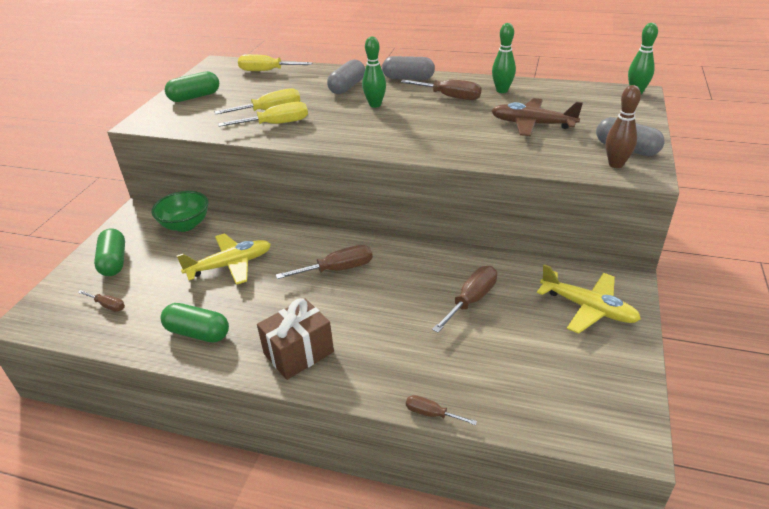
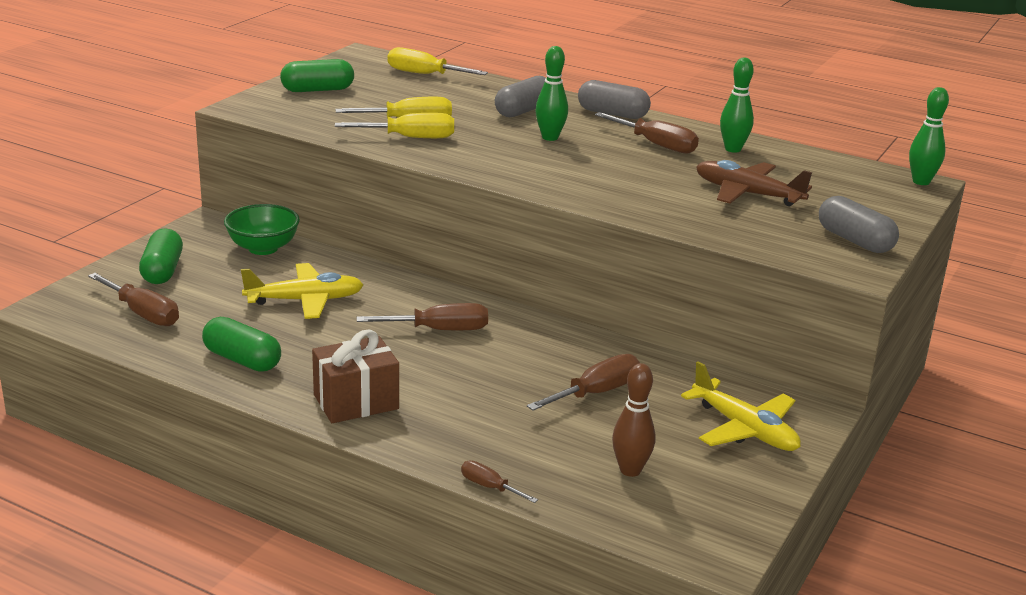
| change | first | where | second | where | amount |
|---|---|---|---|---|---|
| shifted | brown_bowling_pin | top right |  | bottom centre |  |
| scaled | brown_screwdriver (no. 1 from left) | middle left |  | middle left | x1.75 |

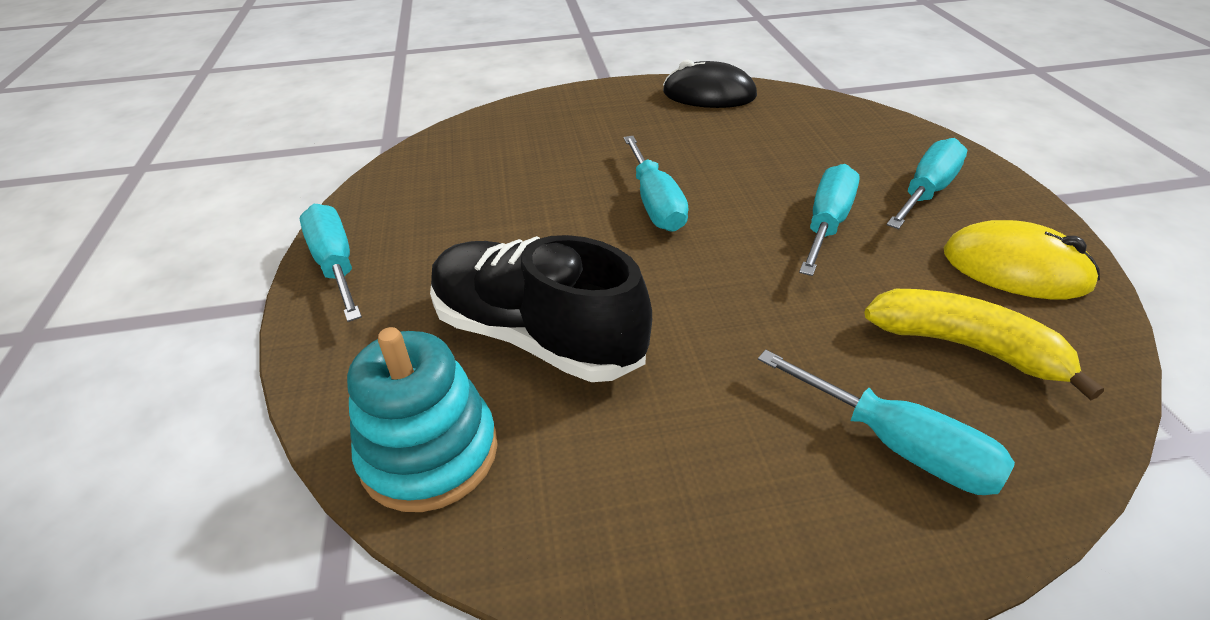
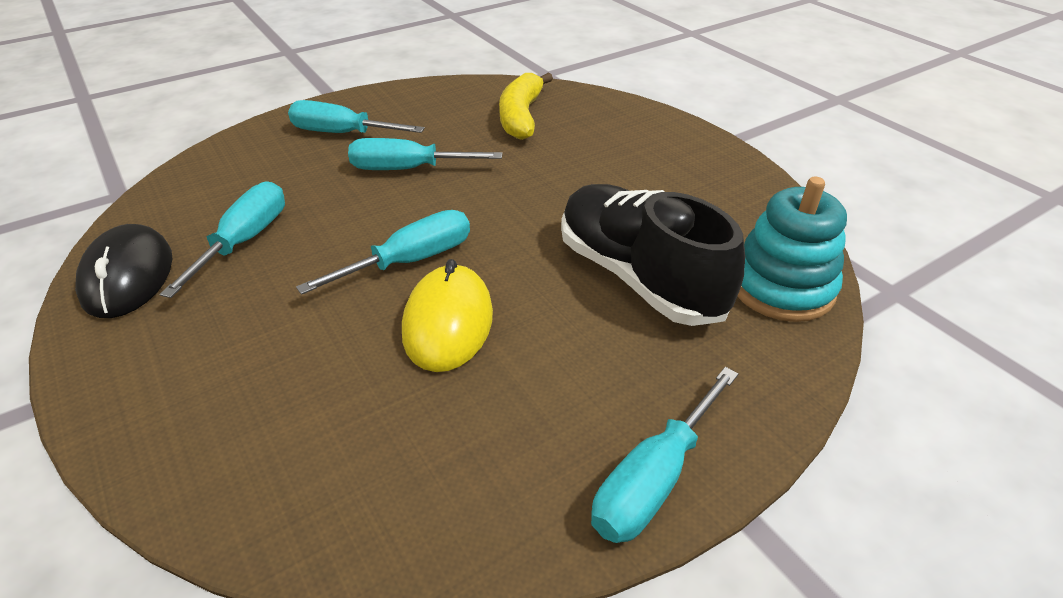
| change | first | where | second | where | amount |
|---|---|---|---|---|---|
| shifted | turquoise_screwdriver (no. 4 from left in the first image) | bottom right | turquoise_screwdriver (no. 1 from left) | middle left |  |
| shifted | yellow_mouse | middle right |  | centre |  |
| rotated | black_shoe | centre |  | centre | 135 degrees clockwise |

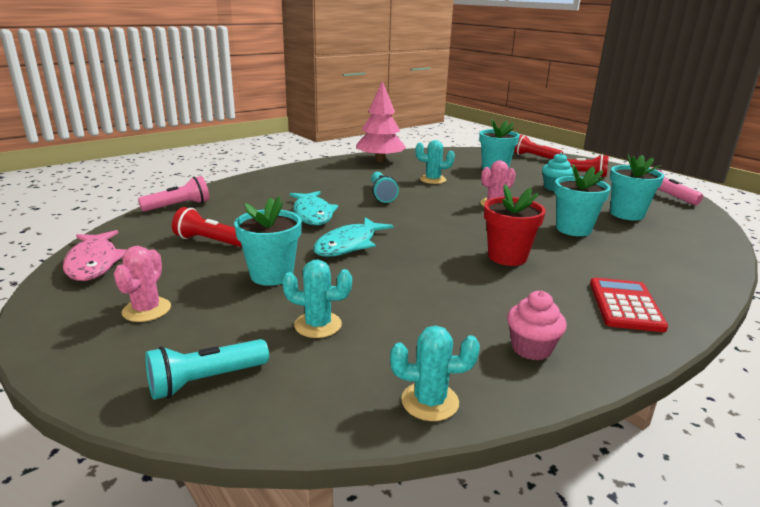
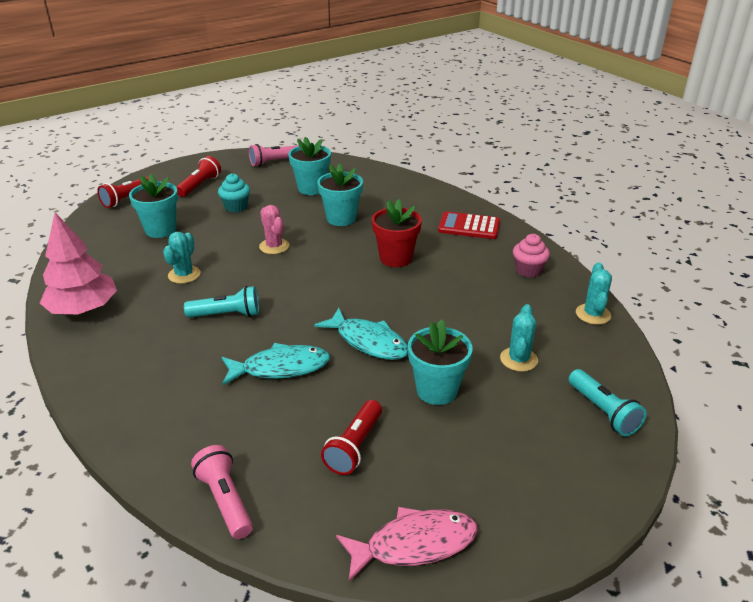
| change | first | where | second | where | amount |
|---|---|---|---|---|---|
| gone | pink_cactus (no. 1 from left) | middle left |  |  |  |

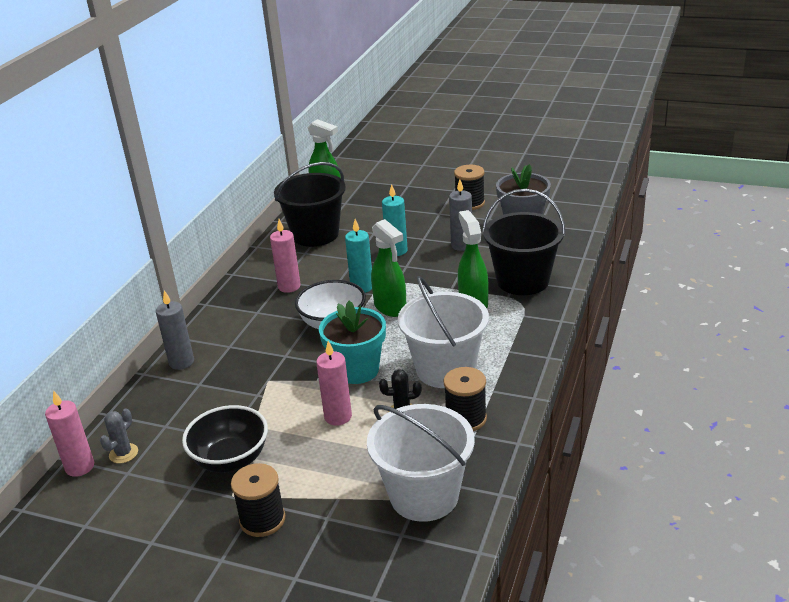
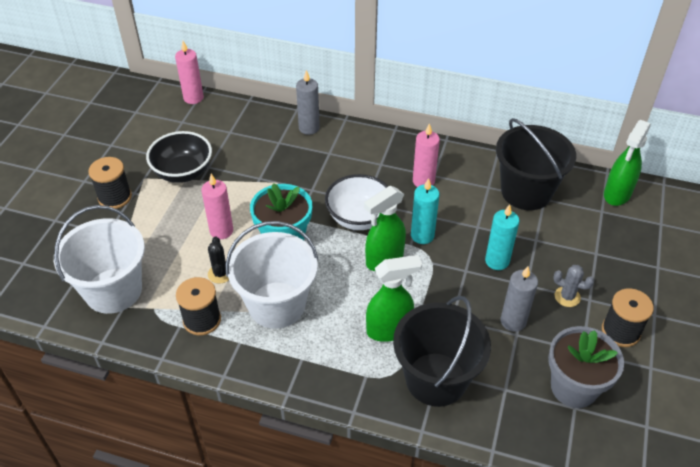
| change | first | where | second | where | amount |
|---|---|---|---|---|---|
| shifted | grey_cactus | bottom left |  | middle right |  |

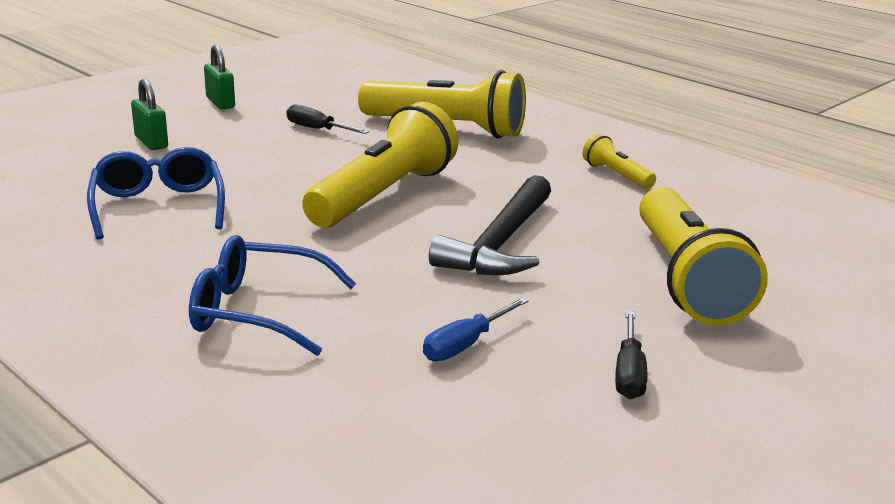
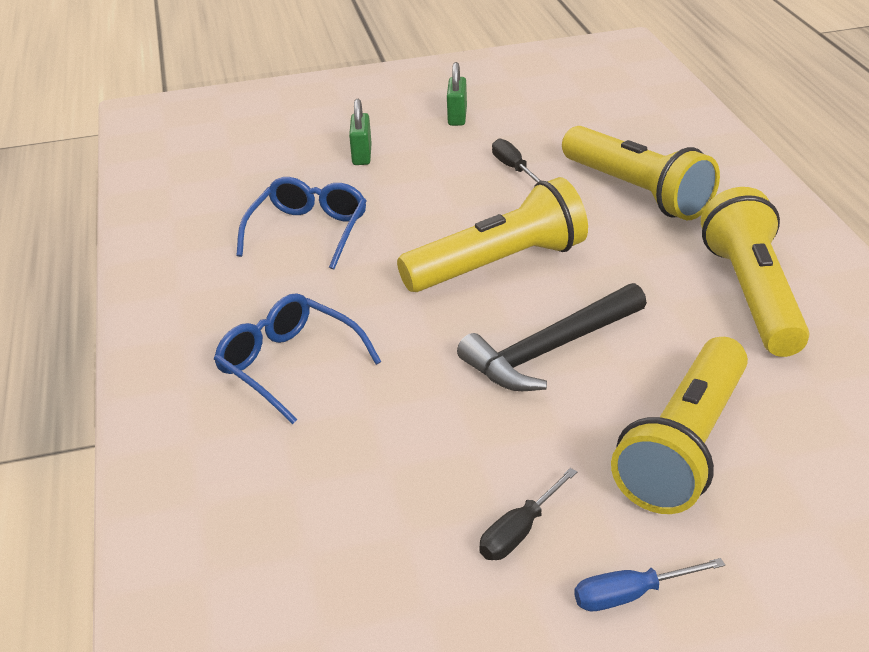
| change | first | where | second | where | amount |
|---|---|---|---|---|---|
| shifted | blue_screwdriver | centre |  | bottom right |  |
| scaled | yellow_flashlight (no. 3 from left in the first image) | top right | yellow_flashlight (no. 4 from left) | middle right | x2.17 |

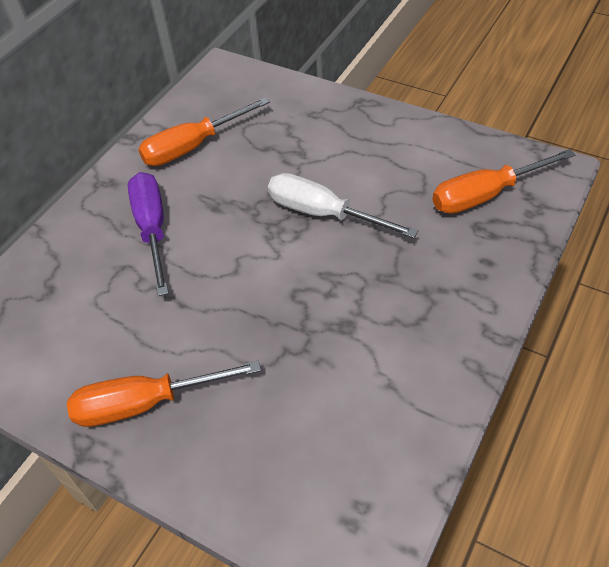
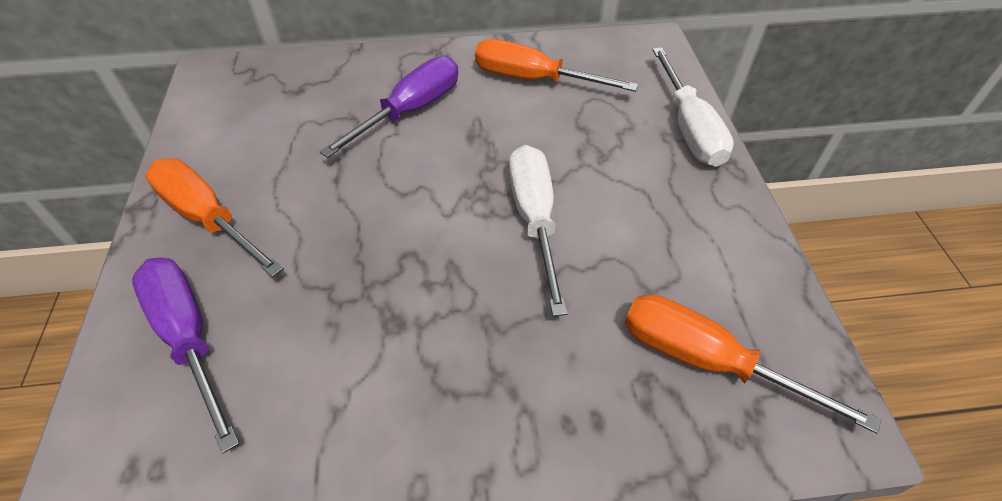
| change | first | where | second | where | amount |
|---|---|---|---|---|---|
| new |  |  | purple_screwdriver (no. 1 from left) | bottom left |  |
| new |  |  | white_screwdriver (no. 2 from left) | top right |  |

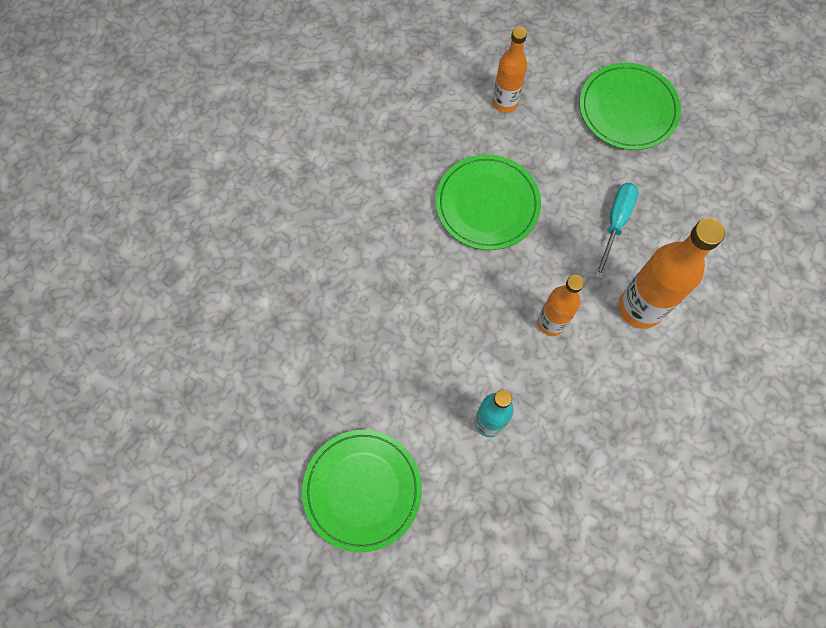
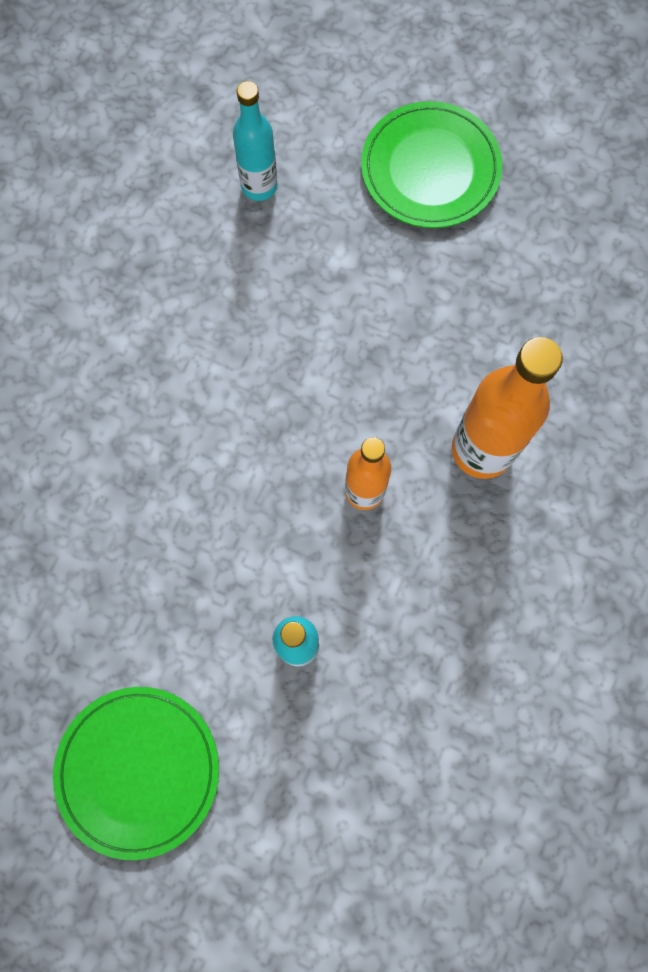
| change | first | where | second | where | amount |
|---|---|---|---|---|---|
| gone | green_plate (no. 2 from left) | top centre |  |  |  |
| gone | turquoise_screwdriver | middle right |  |  |  |
| repainted | orange_bottle (no. 1 from left) | top centre | turquoise_bottle (no. 1 from left) | top centre |  |

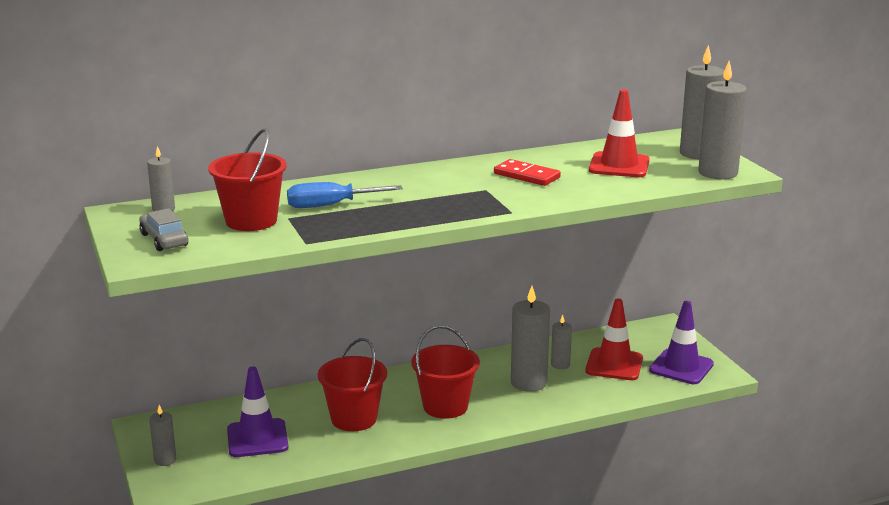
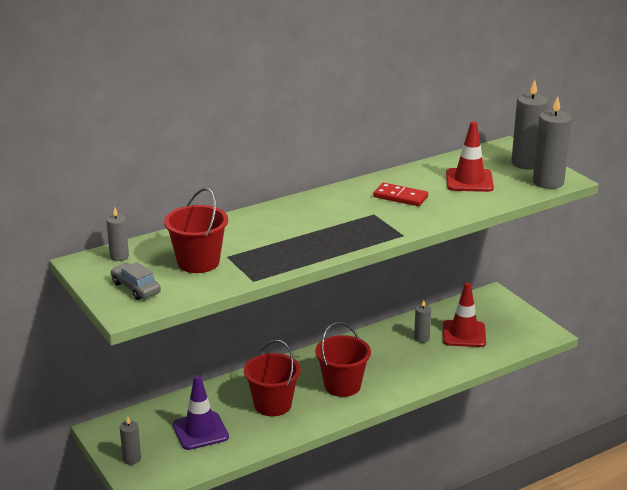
| change | first | where | second | where | amount |
|---|---|---|---|---|---|
| gone | blue_screwdriver | centre |  |  |  |
| gone | grey_candle (no. 3 from left) | bottom centre |  |  |  |
| gone | purple_traffic_cone (no. 2 from left) | bottom right |  |  |  |

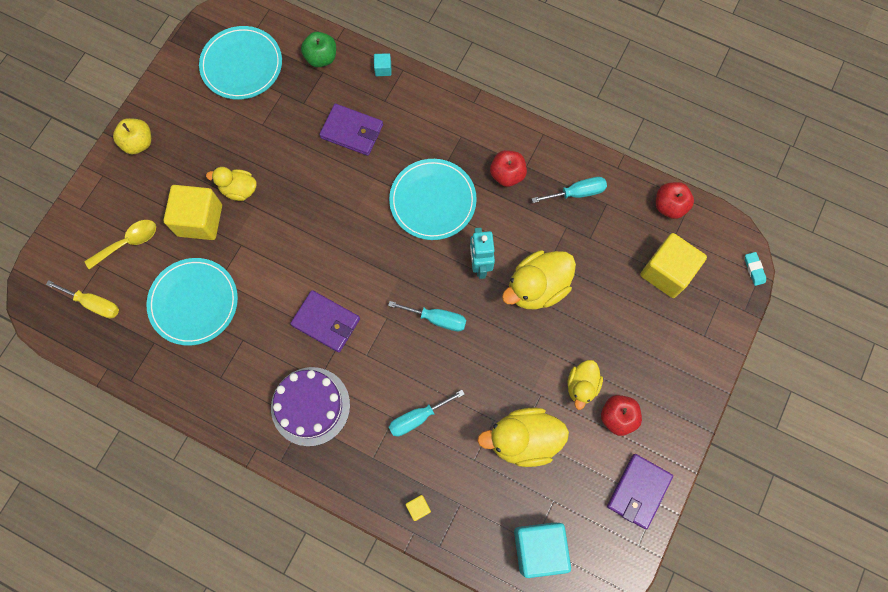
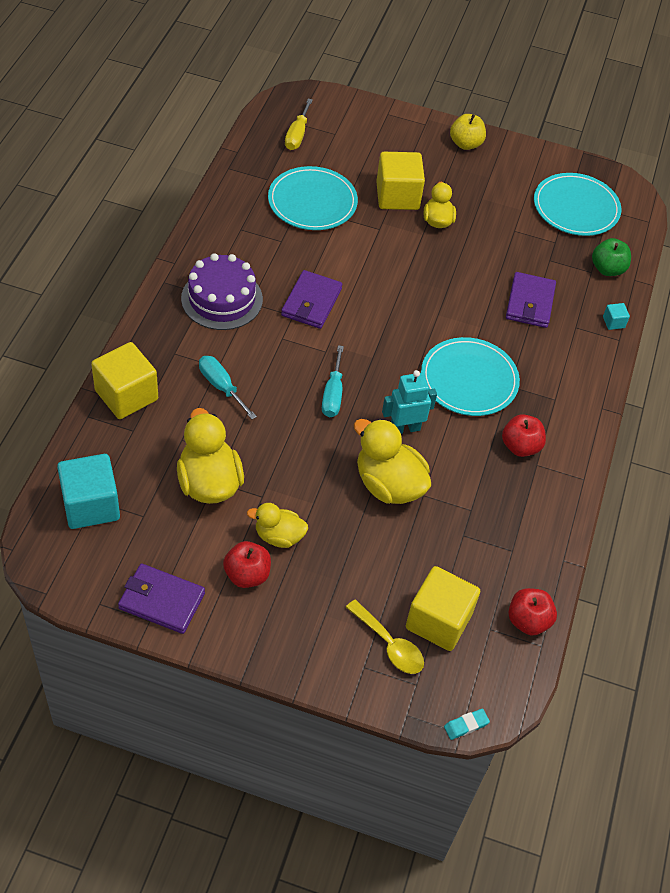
| change | first | where | second | where | amount |
|---|---|---|---|---|---|
| gone | turquoise_screwdriver (no. 3 from left) | top centre |  |  |  |
| shifted | yellow_spoon | middle left |  | bottom centre |  |
| scaled | yellow_cube (no. 2 from left in the first image) | bottom centre | yellow_cube (no. 1 from left) | middle left | x2.36 |

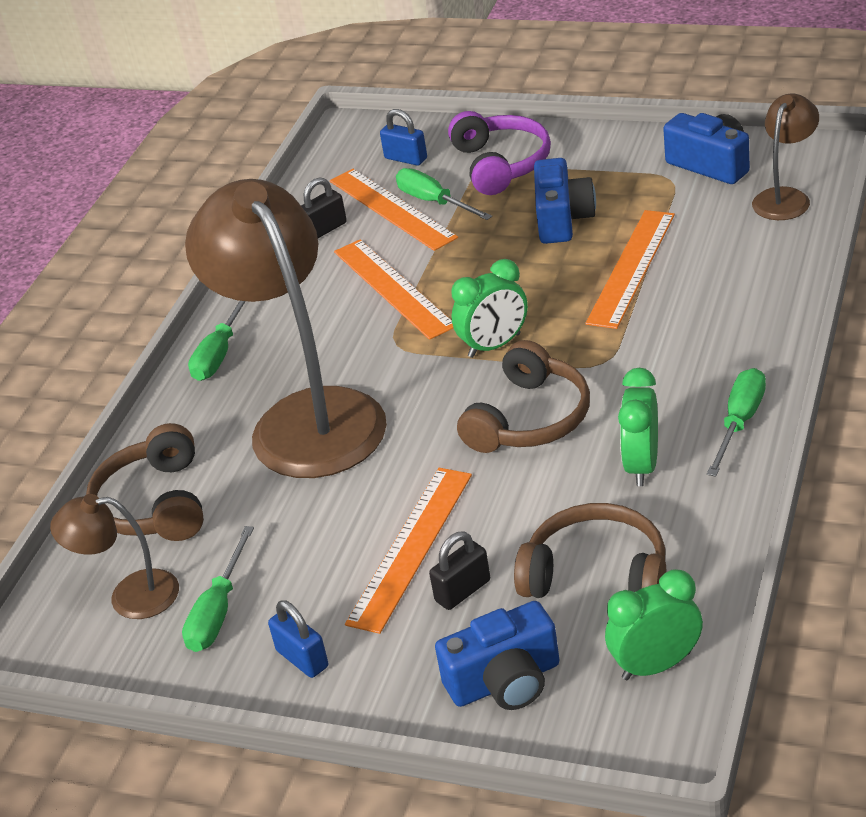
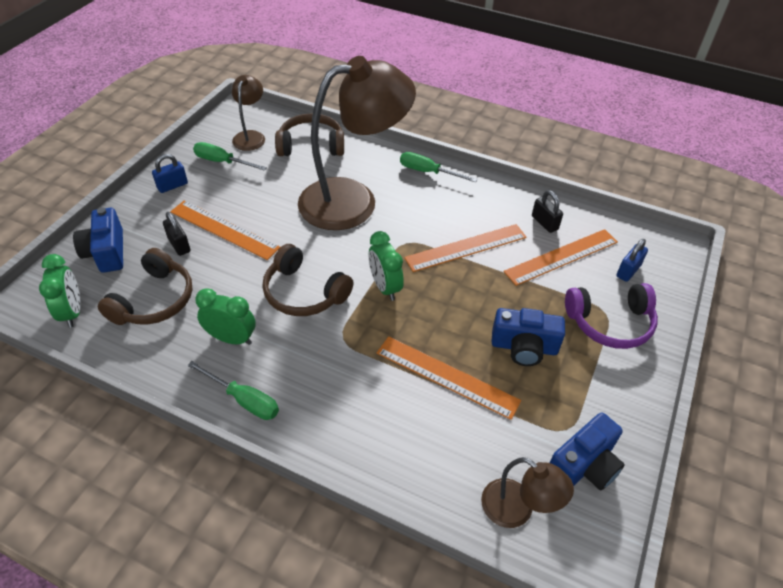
| change | first | where | second | where | amount |
|---|---|---|---|---|---|
| gone | green_screwdriver (no. 3 from left) | top centre |  |  |  |

